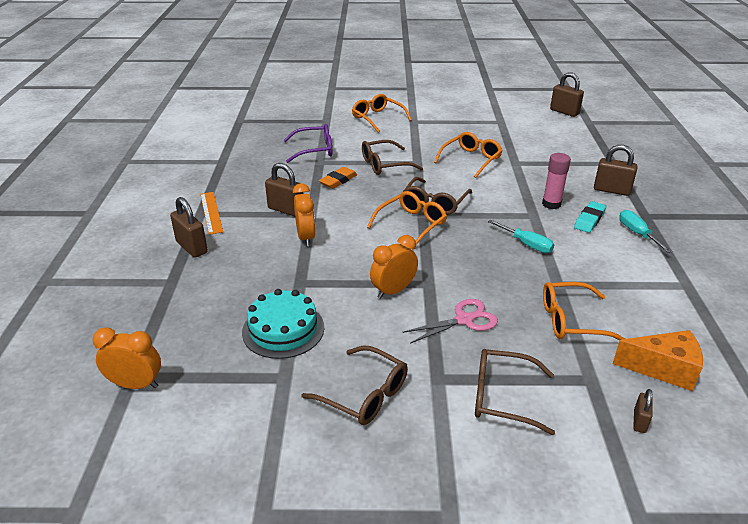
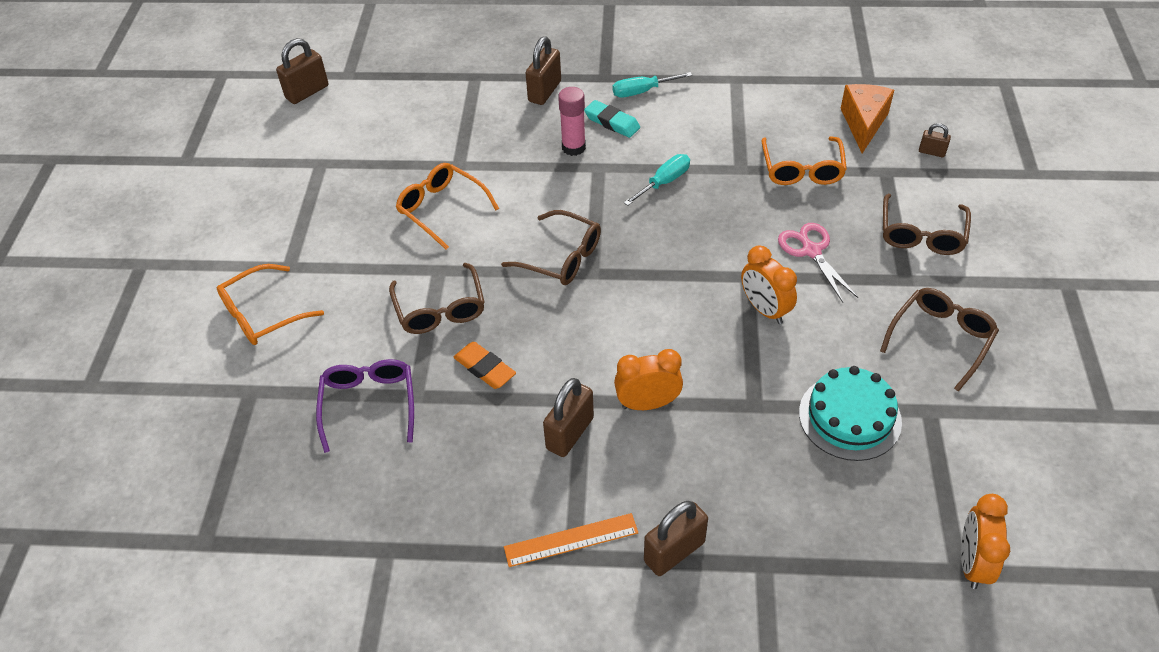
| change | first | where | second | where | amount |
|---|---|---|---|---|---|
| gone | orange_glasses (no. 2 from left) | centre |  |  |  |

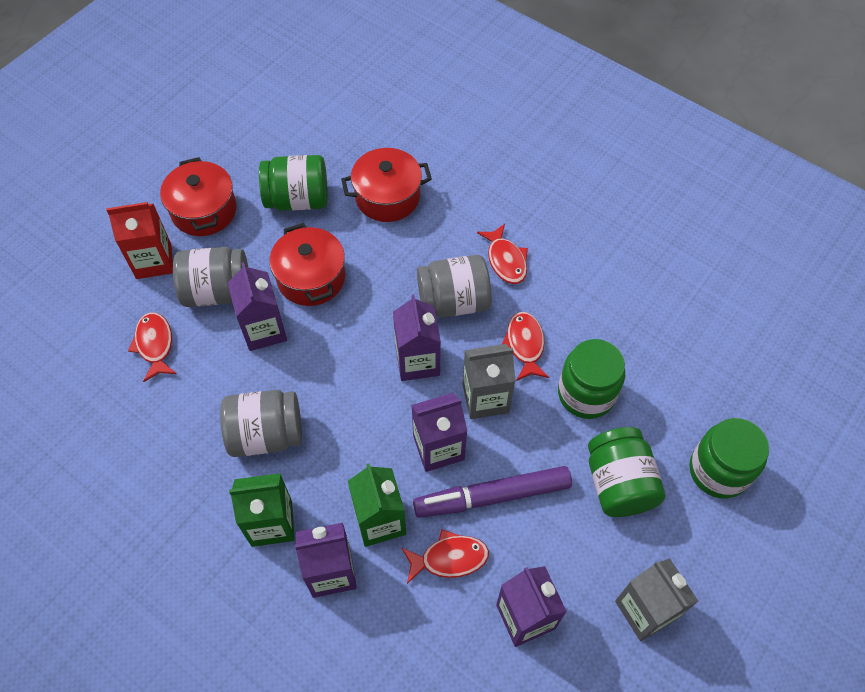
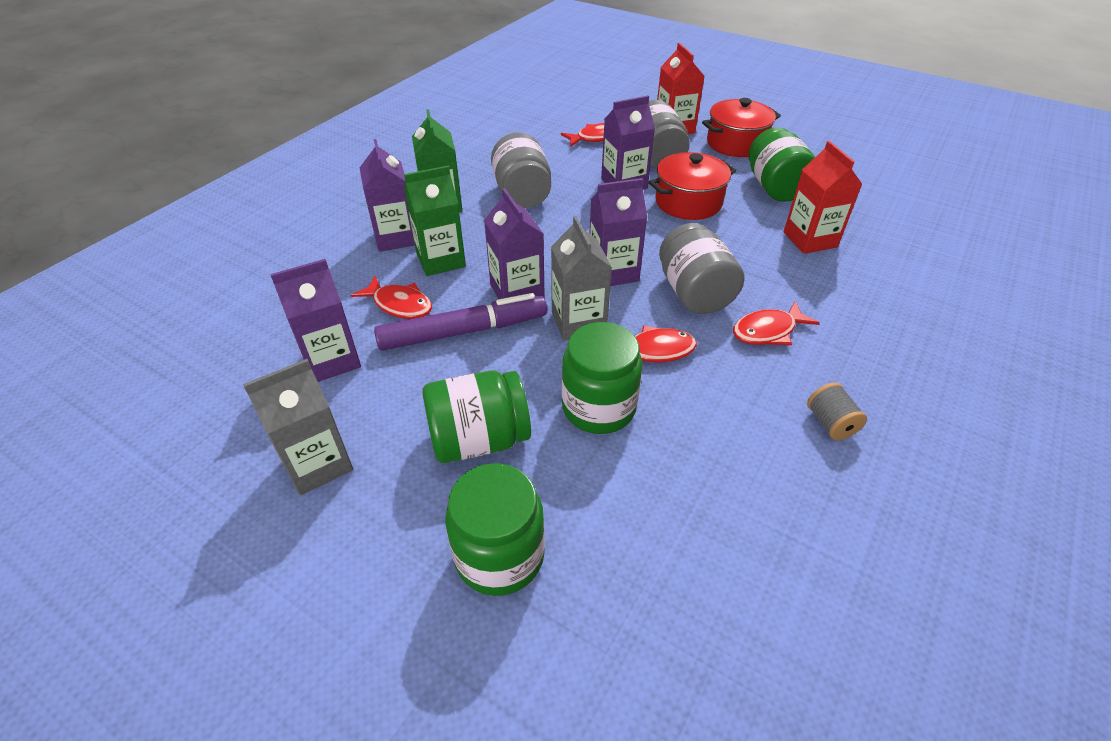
| change | first | where | second | where | amount |
|---|---|---|---|---|---|
| new |  |  | grey_spool | middle right |  |
| swapped | red_pot (no. 3 from left) | top centre | red_carton (no. 2 from left) | top right |  |
| rotated | red_fish (no. 2 from left in the first image) | bottom centre | red_fish (no. 1 from left) | centre | 45 degrees counterclockwise |
| rotated | purple_marker | bottom centre |  | centre | 90 degrees clockwise |

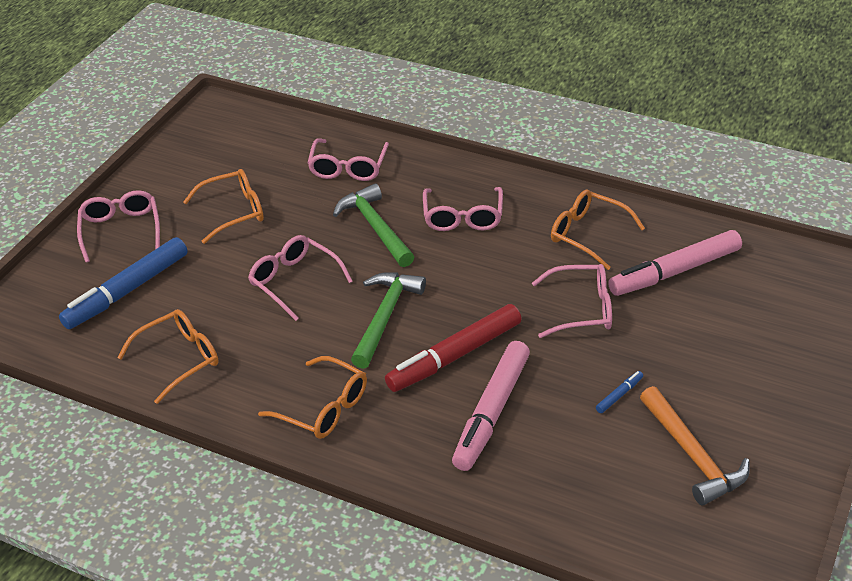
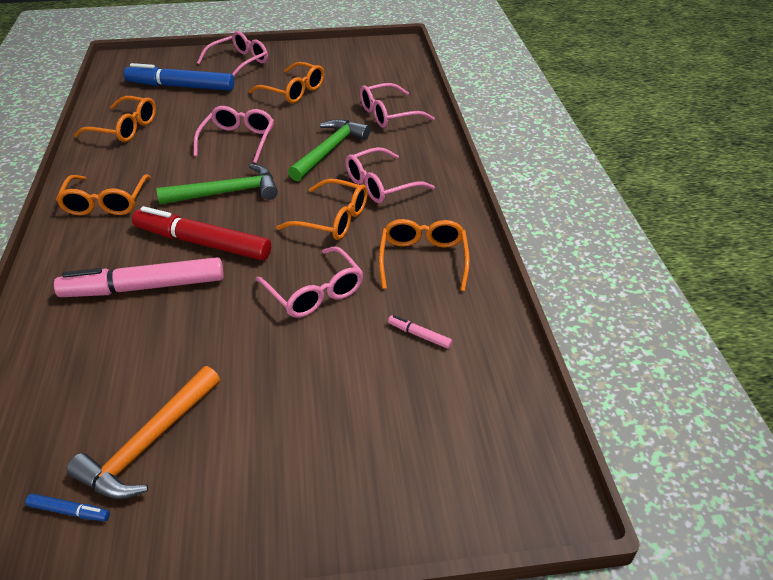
| change | first | where | second | where | amount |
|---|---|---|---|---|---|
| new |  |  | orange_glasses (no. 4 from left) | centre |  |
| shifted | blue_marker (no. 2 from left in the first image) | bottom right | blue_marker (no. 1 from left) | bottom left |  |
| scaled | pink_marker (no. 2 from left) | middle right |  | centre | x0.40 |

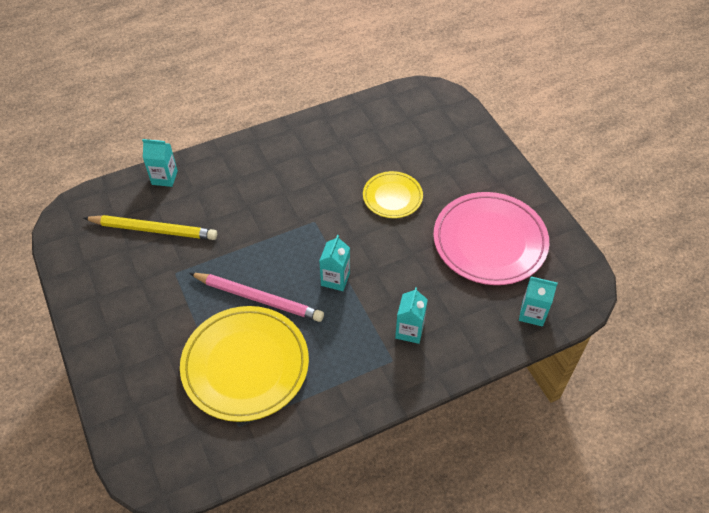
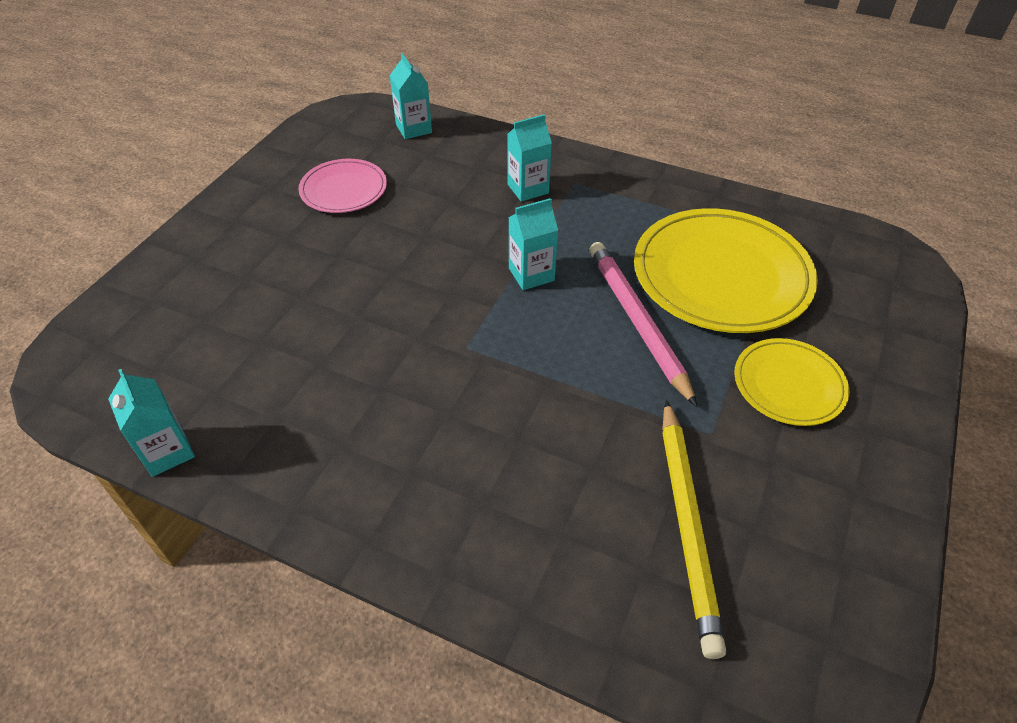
| change | first | where | second | where | amount |
|---|---|---|---|---|---|
| shifted | turquoise_carton (no. 1 from left) | top left |  | middle left |  |
| shifted | yellow_plate (no. 2 from left) | centre |  | middle right |  |
| rotated | yellow_pencil | middle left |  | bottom right | 150 degrees counterclockwise |
| scaled | pink_plate | middle right |  | top centre | x0.55 |

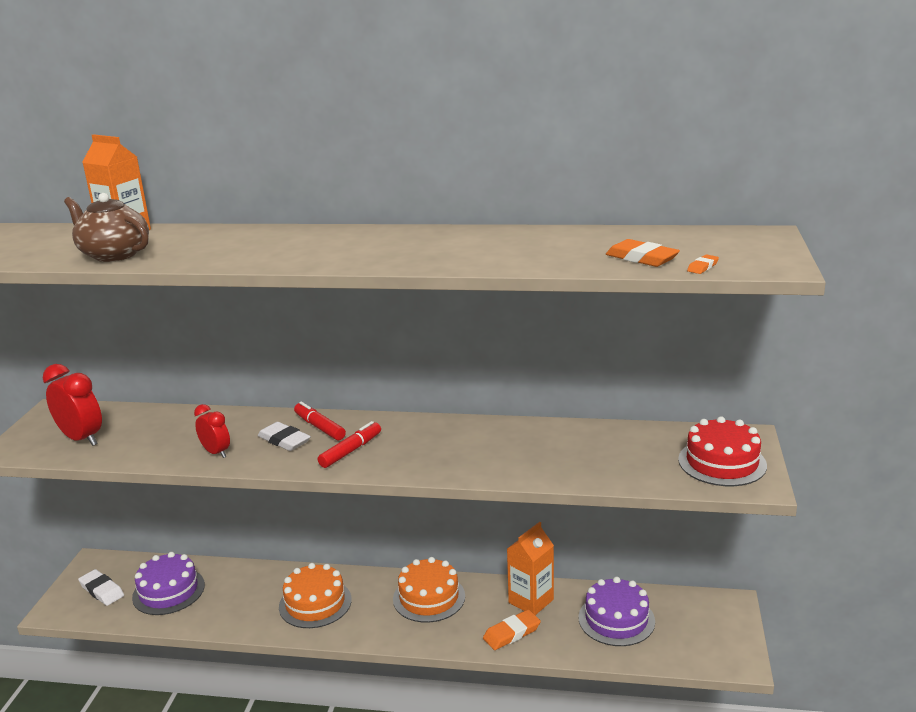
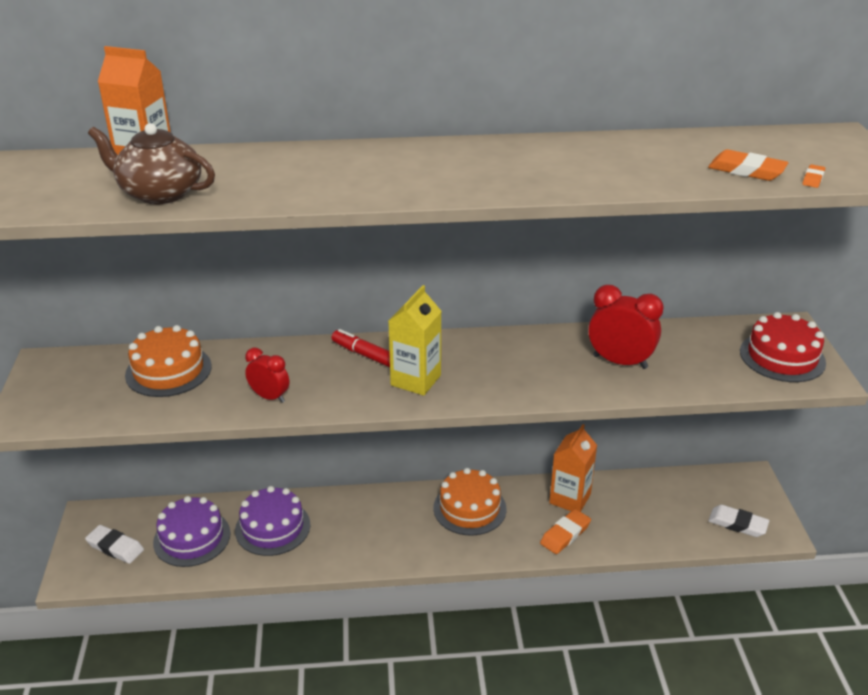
| change | first | where | second | where | amount |
|---|---|---|---|---|---|
| shifted | red_clock (no. 1 from left in the first image) | middle left | red_clock (no. 2 from left) | middle right |  |
| shifted | white_eraser (no. 2 from left) | middle left |  | bottom right |  |
| shifted | orange_cake (no. 1 from left) | bottom centre |  | middle left |  |
| shifted | purple_cake (no. 2 from left) | bottom right |  | bottom left |  |
| swapped | red_marker (no. 2 from left) | centre | yellow_carton | centre |  |

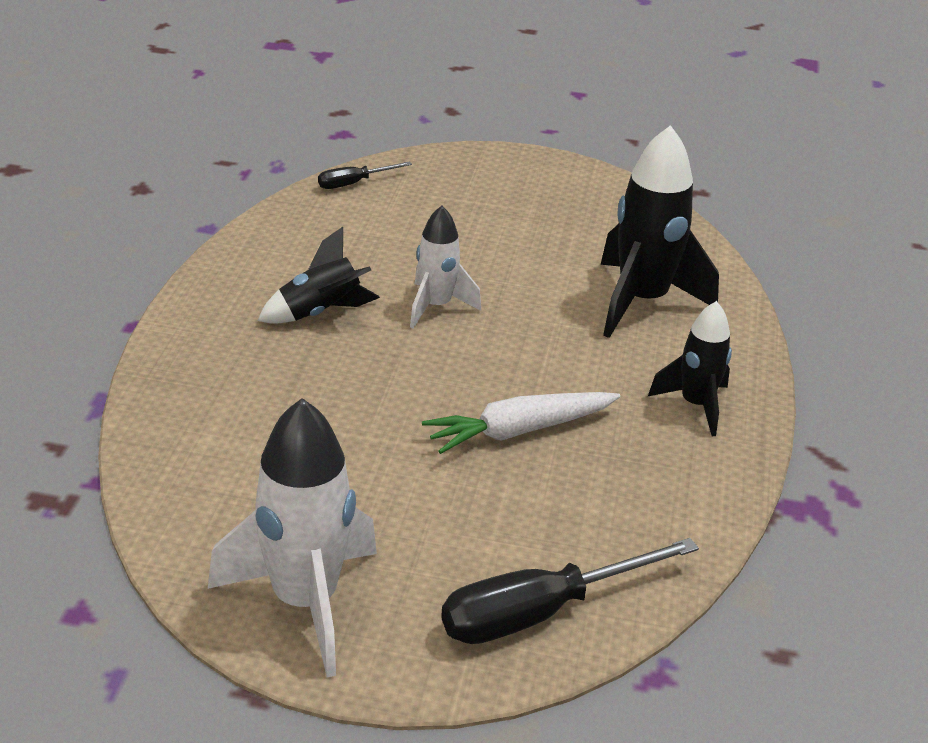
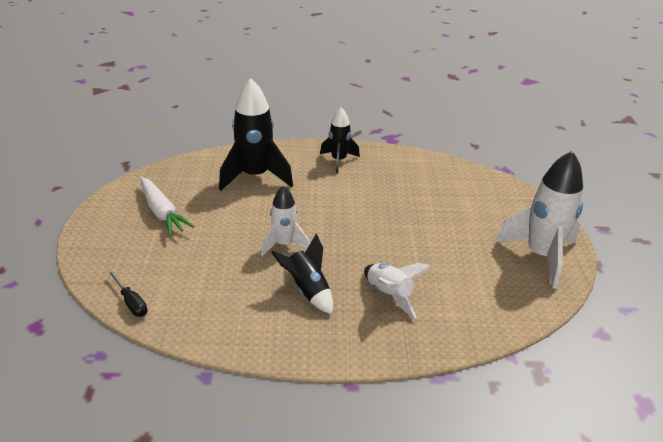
| change | first | where | second | where | amount |
|---|---|---|---|---|---|
| gone | black_screwdriver (no. 2 from left) | bottom centre |  |  |  |
| new |  |  | white_rocket (no. 2 from left) | centre |  |
| shifted | white_carrot | centre |  | middle left |  |

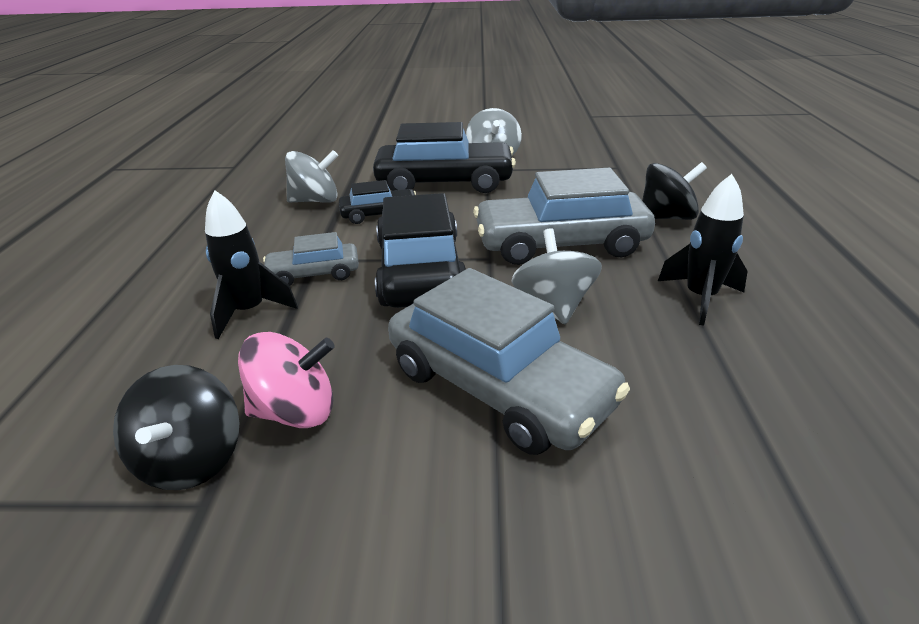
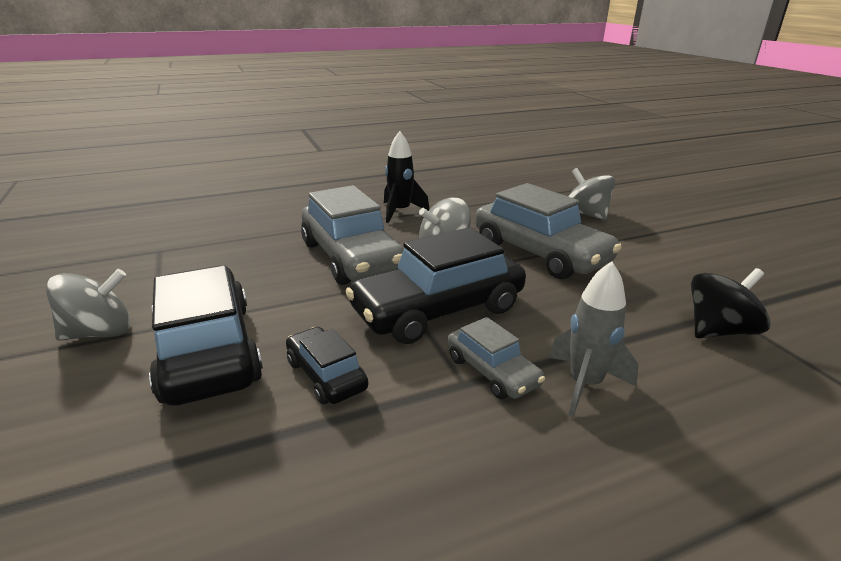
| change | first | where | second | where | amount |
|---|---|---|---|---|---|
| gone | pink_spinning_top | middle left |  |  |  |
| gone | black_spinning_top (no. 2 from left) | top right |  |  |  |
| shifted | grey_spinning_top (no. 1 from left in the first image) | top centre | grey_spinning_top (no. 3 from left) | middle right |  |
| repainted | black_rocket (no. 1 from left) | middle left | grey_rocket | middle right |  |
| rotated | grey_car (no. 2 from left in the first image) | centre | grey_car (no. 3 from left) | centre | 120 degrees clockwise |

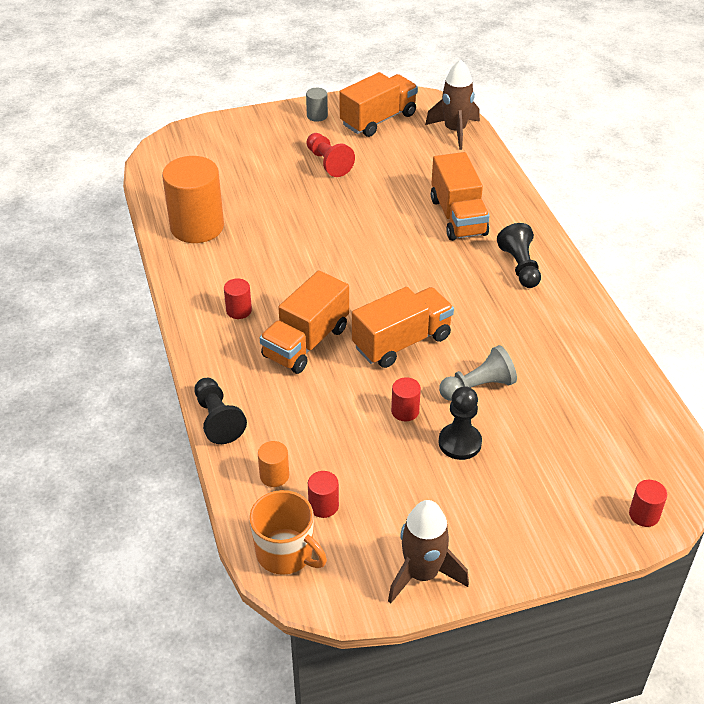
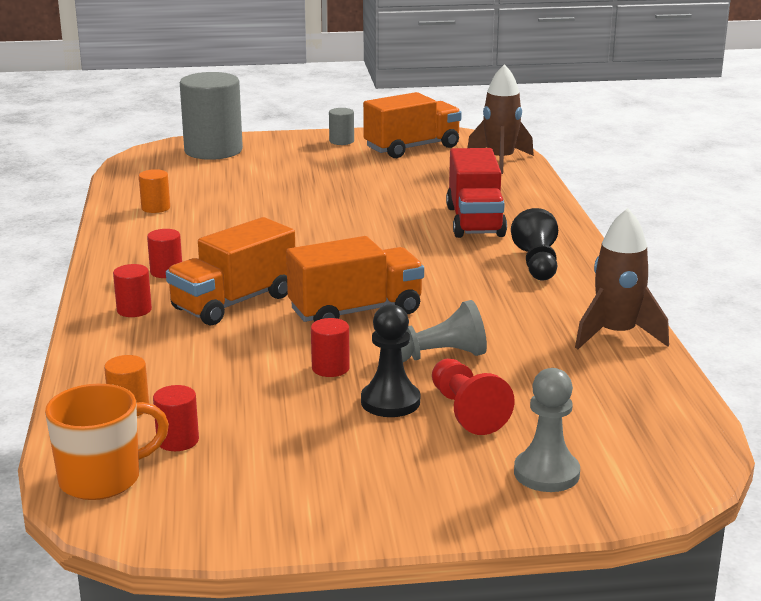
| change | first | where | second | where | amount |
|---|---|---|---|---|---|
| gone | black_pawn (no. 1 from left) | middle left |  |  |  |
| new |  |  | grey_cylinder (no. 1 from left) | top left |  |
| new |  |  | grey_pawn (no. 2 from left) | bottom right |  |
| shifted | red_pawn | top centre |  | centre |  |
| shifted | brown_rocket (no. 1 from left in the first image) | bottom centre | brown_rocket (no. 2 from left) | middle right |  |
| shifted | red_cylinder (no. 4 from left in the first image) | bottom right | red_cylinder (no. 1 from left) | middle left |  |
| repainted | orange_truck (no. 4 from left) | top centre | red_truck | top centre |  |
| rotated | orange_mug | bottom centre |  | bottom left | 75 degrees counterclockwise |
| scaled | orange_cylinder (no. 1 from left in the first image) | top left | orange_cylinder (no. 2 from left) | top left | x0.44 |

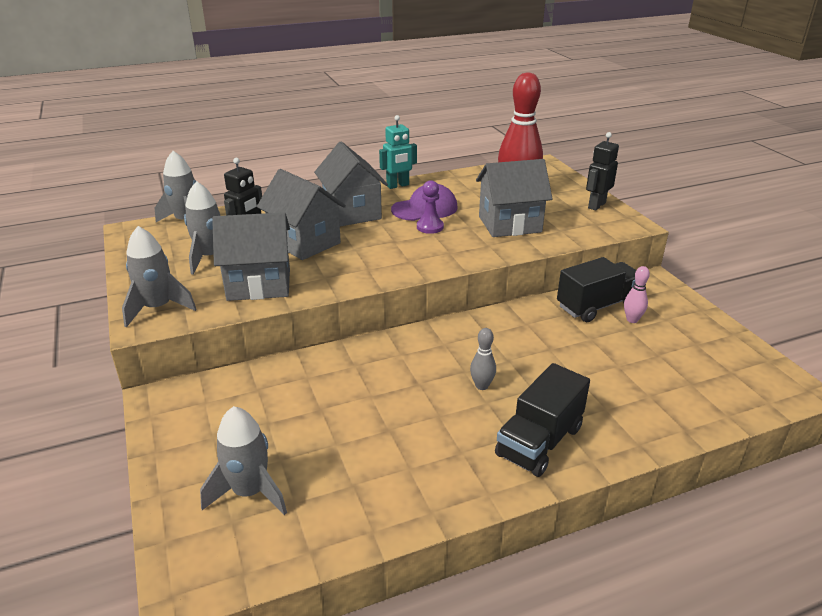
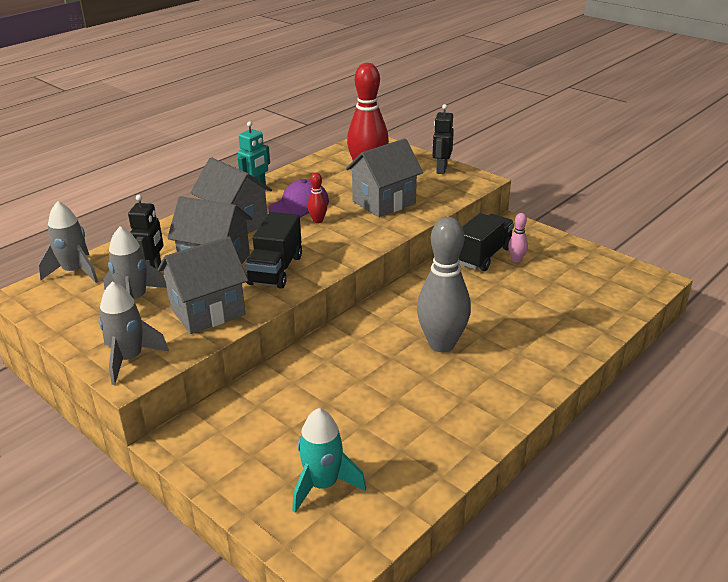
| change | first | where | second | where | amount |
|---|---|---|---|---|---|
| shifted | black_truck (no. 1 from left) | bottom centre |  | centre |  |
| swapped | purple_pawn | centre | red_bowling_pin (no. 1 from left) | centre |  |
| repainted | grey_rocket (no. 4 from left) | bottom left | turquoise_rocket | bottom centre |  |
| scaled | grey_bowling_pin | centre |  | centre | x2.34 |

